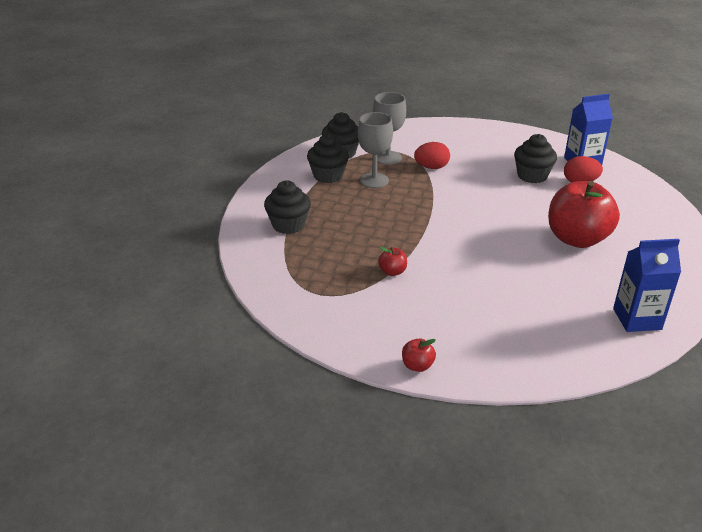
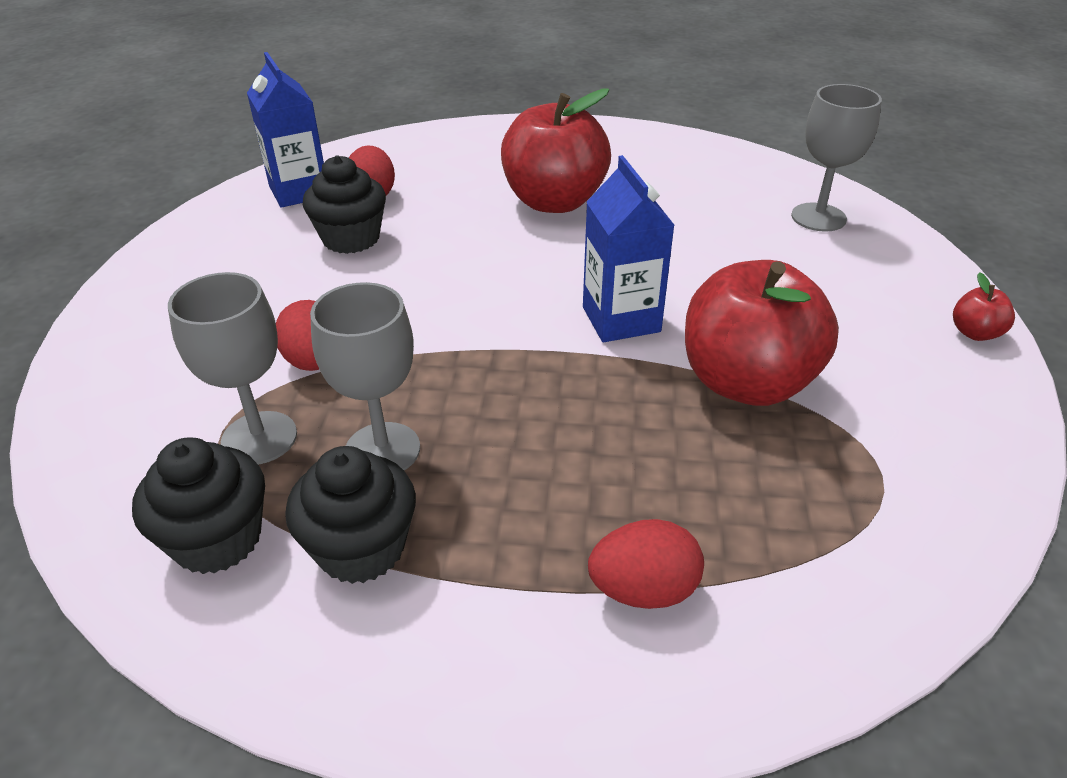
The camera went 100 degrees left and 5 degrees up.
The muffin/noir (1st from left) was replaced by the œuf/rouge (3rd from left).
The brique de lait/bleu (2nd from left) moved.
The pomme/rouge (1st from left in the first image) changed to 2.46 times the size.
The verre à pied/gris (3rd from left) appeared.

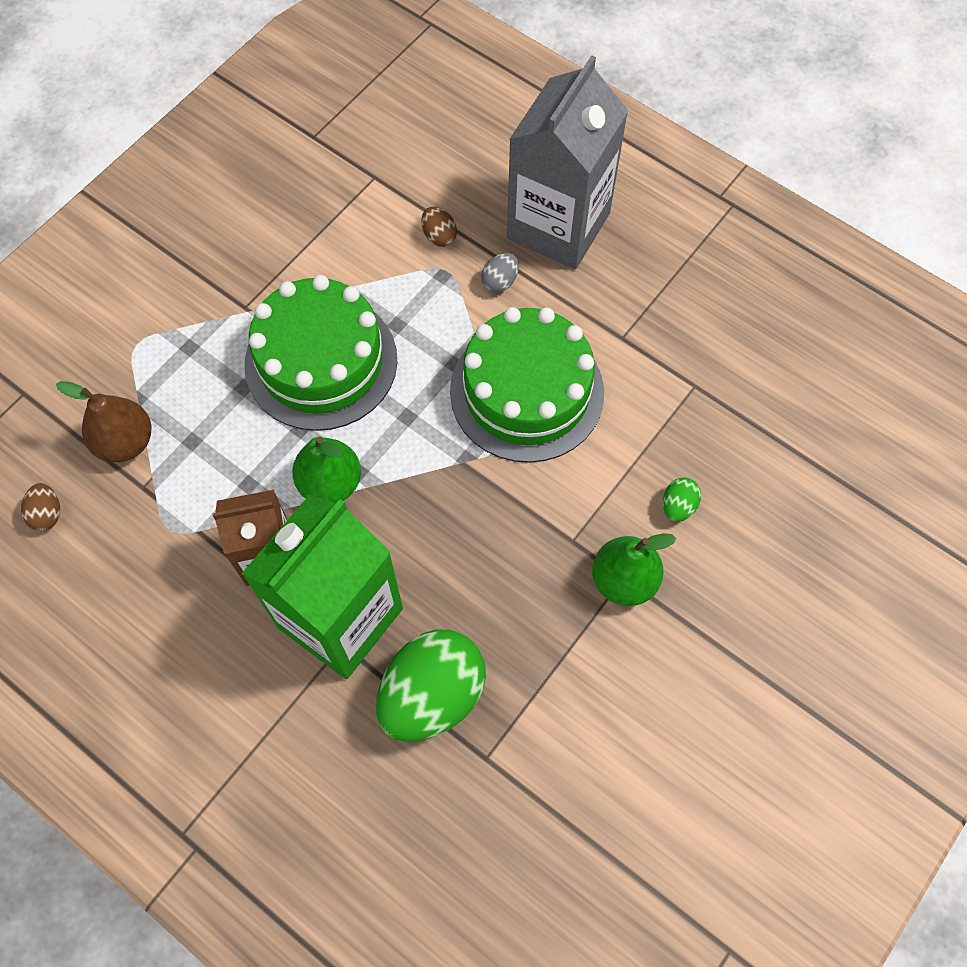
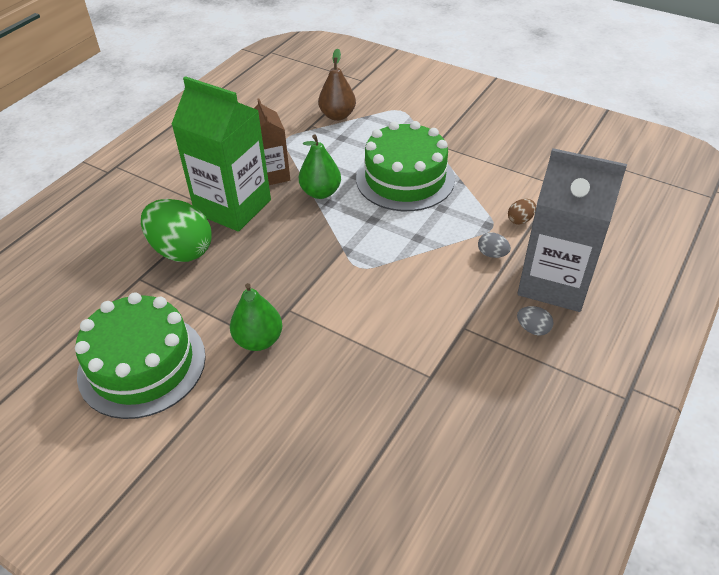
The camera went 85 degrees right and 20 degrees down.
The gâteau/vert (2nd from left in the first image) moved.
The œuf/vert (2nd from left) disappeared.
The œuf/marron (1st from left) disappeared.
The œuf/gris (2nd from left) appeared.

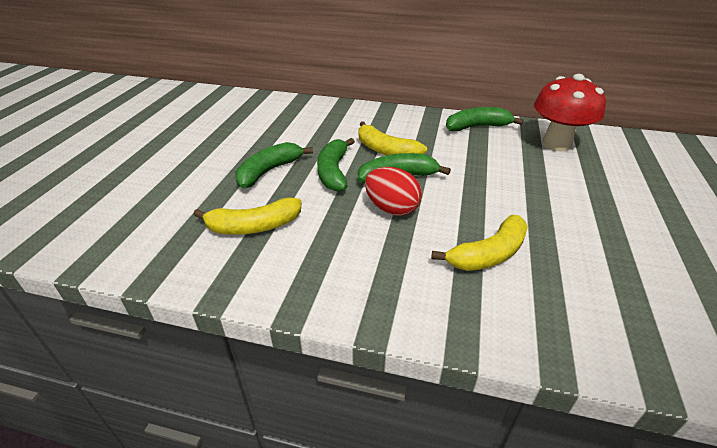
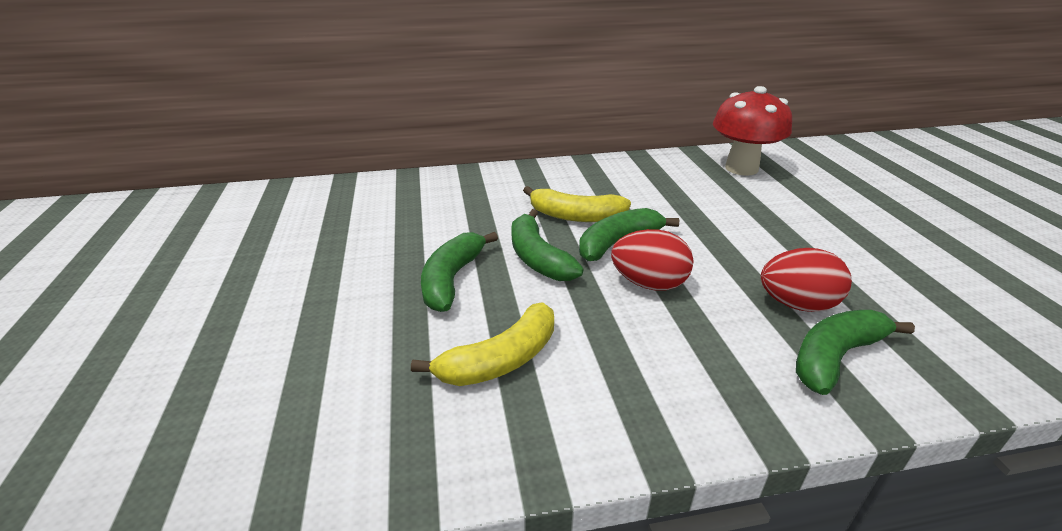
The camera went 25 degrees left and 5 degrees down.
The banane/vert (4th from left) moved.
The banane/jaune (3rd from left) was replaced by the œuf/rouge (2nd from left).

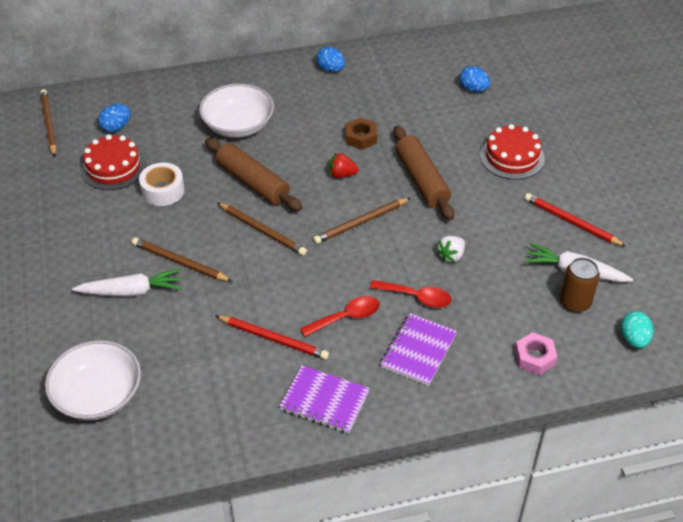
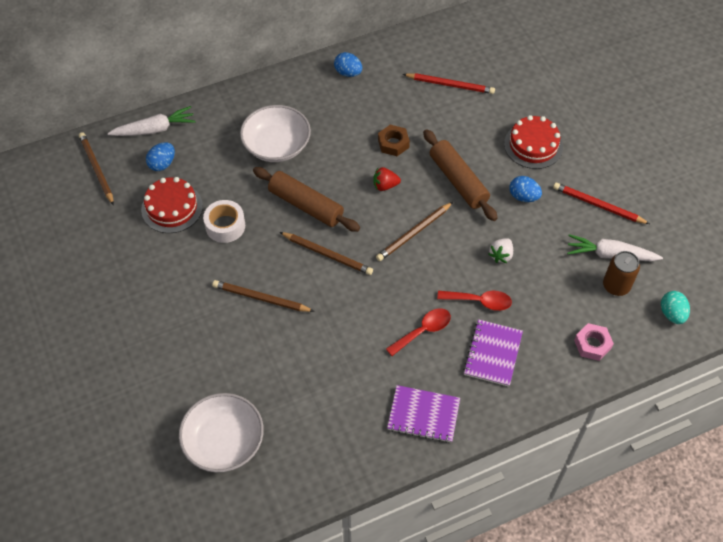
The camera went 10 degrees left and 10 degrees up.
The œuf/bleu (3rd from left) moved.
The carotte/blanc (1st from left) moved.
The crayon/rouge (1st from left) moved.

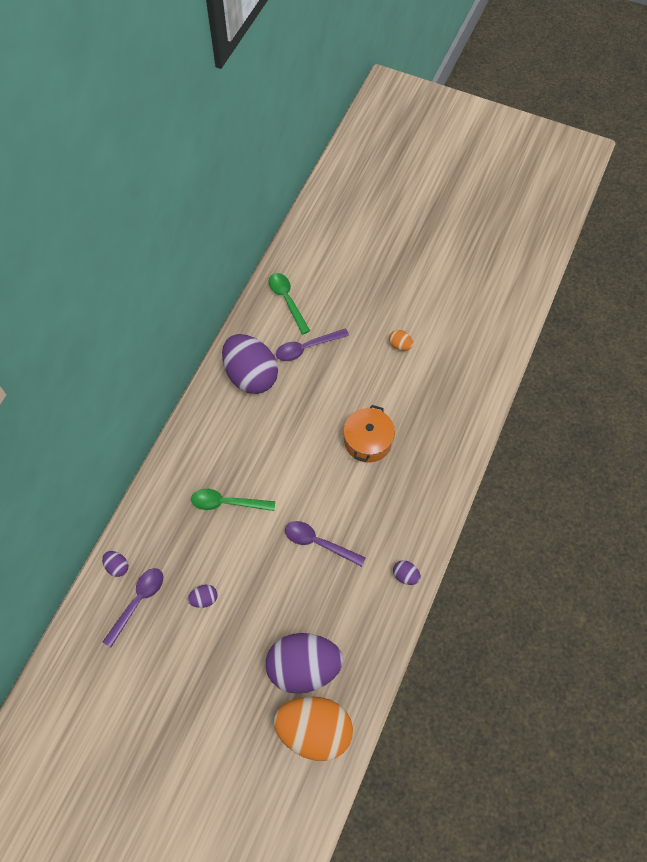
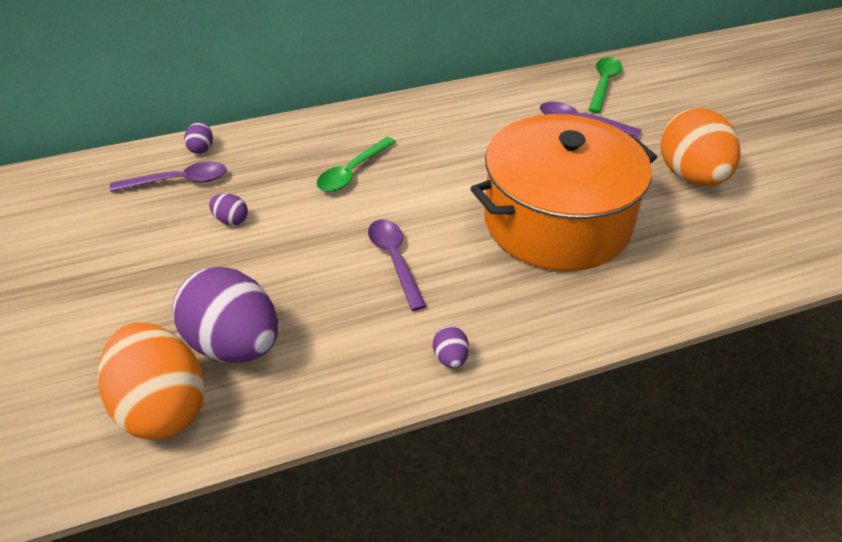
The camera went 45 degrees right and 20 degrees down.
The œuf/orange (2nd from left) changed to 2.47 times the size.
The œuf/violet (3rd from left) disappeared.
The marmite/orange changed to 2.10 times the size.
The cuillère/vert (1st from left) turned 105 degrees counterclockwise.

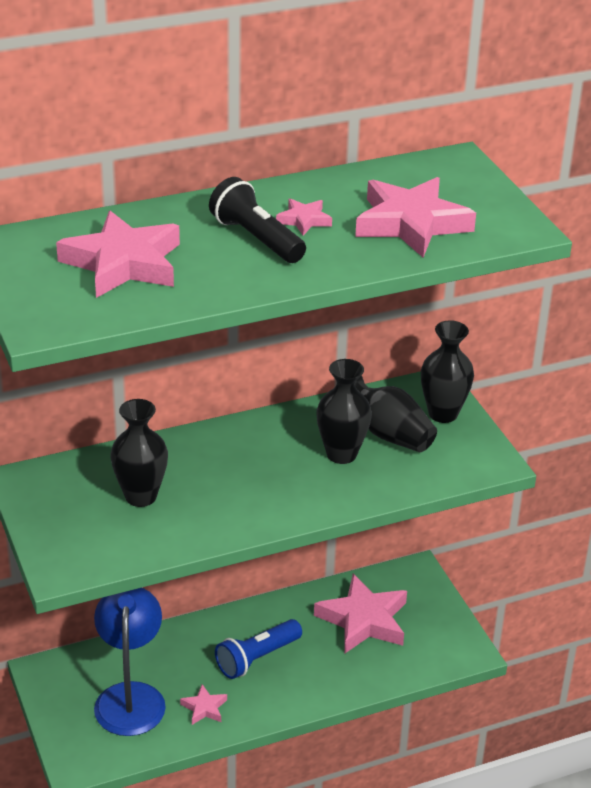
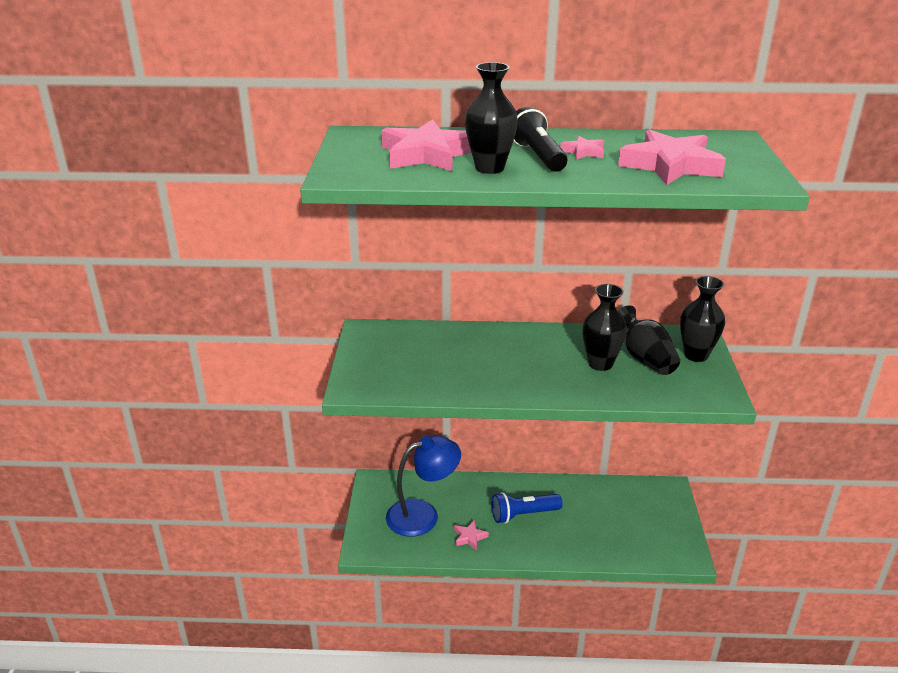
The camera went 25 degrees right and 5 degrees down.
The vase/noir (1st from left) moved.
The étoile/rose (4th from left) disappeared.
The lampe/bleu turned 45 degrees clockwise.

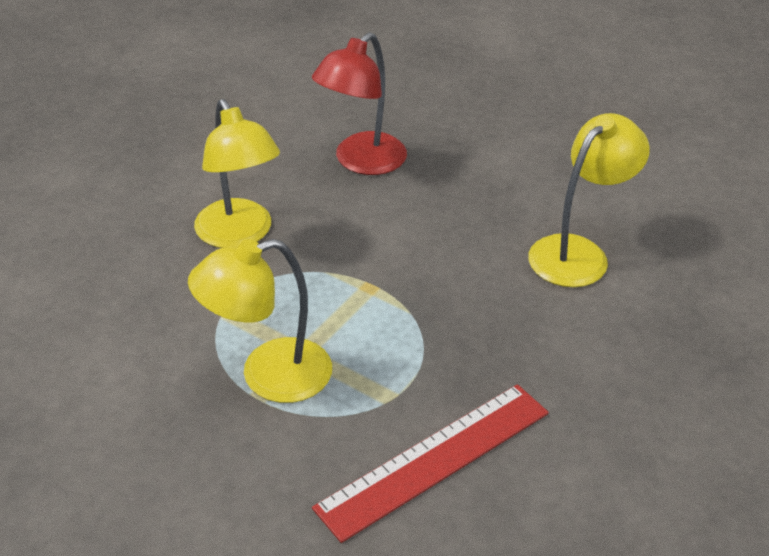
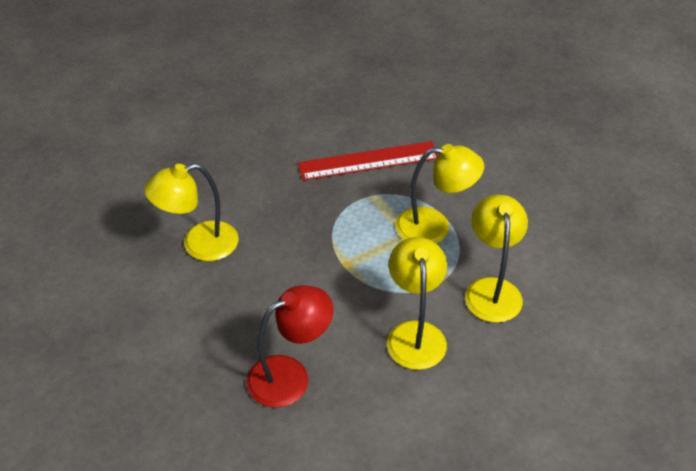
The camera went 155 degrees left and 5 degrees up.
The lampe/jaune (4th from left) appeared.

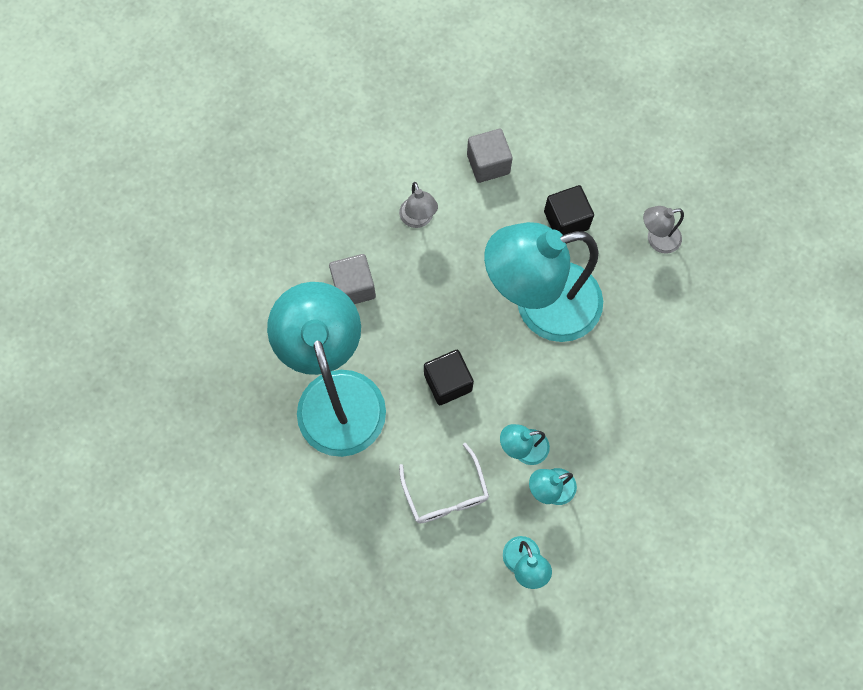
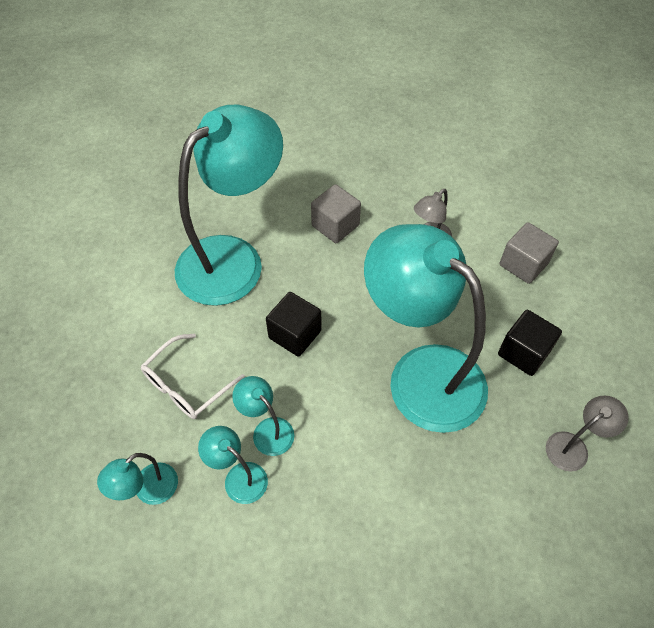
The camera went 60 degrees right and 15 degrees down.
The lampe/gris (2nd from left) turned 105 degrees clockwise.

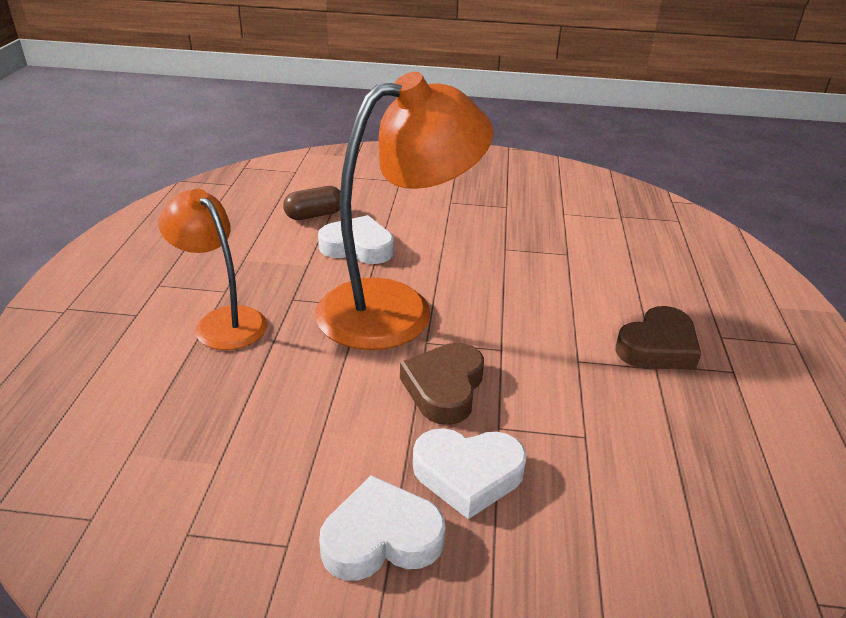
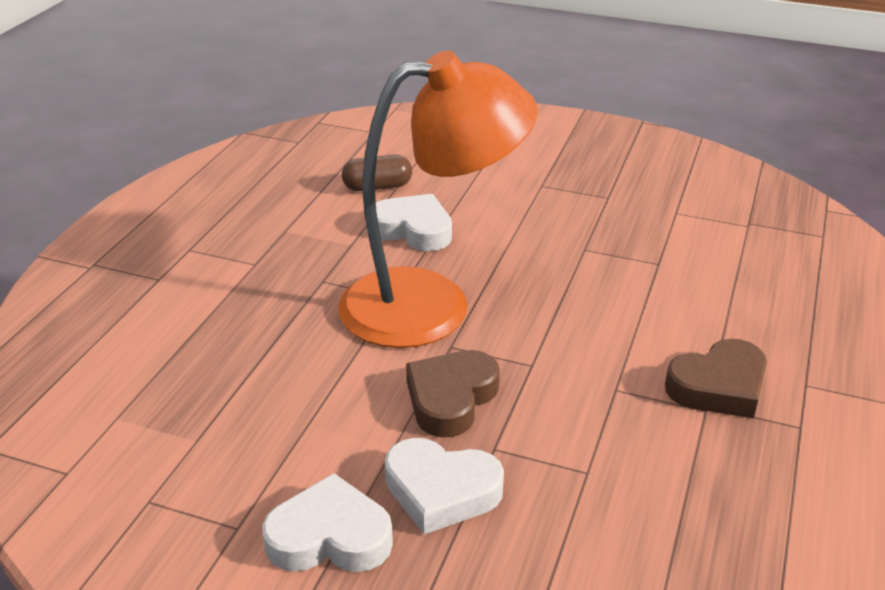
The camera went 15 degrees right and 0 degrees up.
The lampe/orange (1st from left) disappeared.

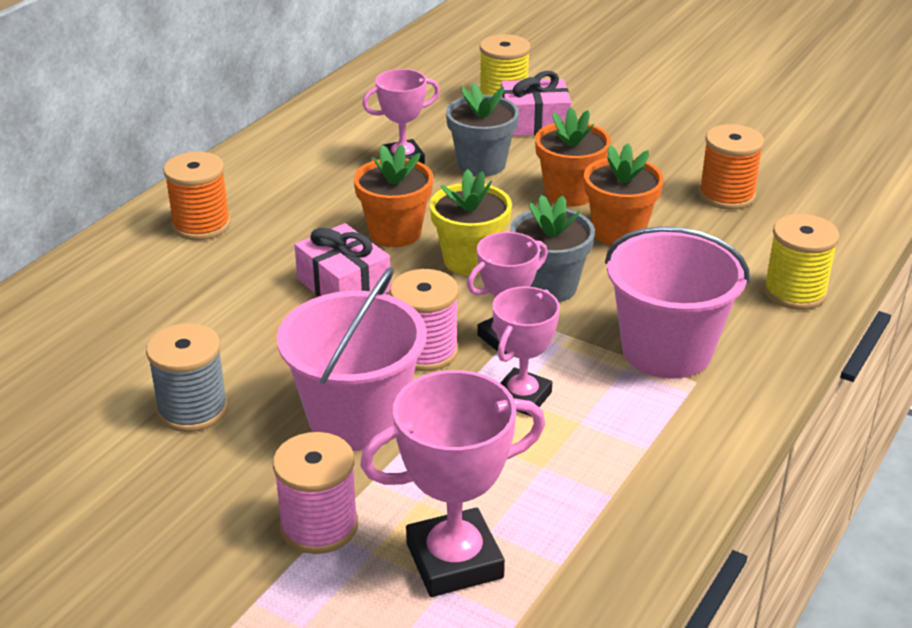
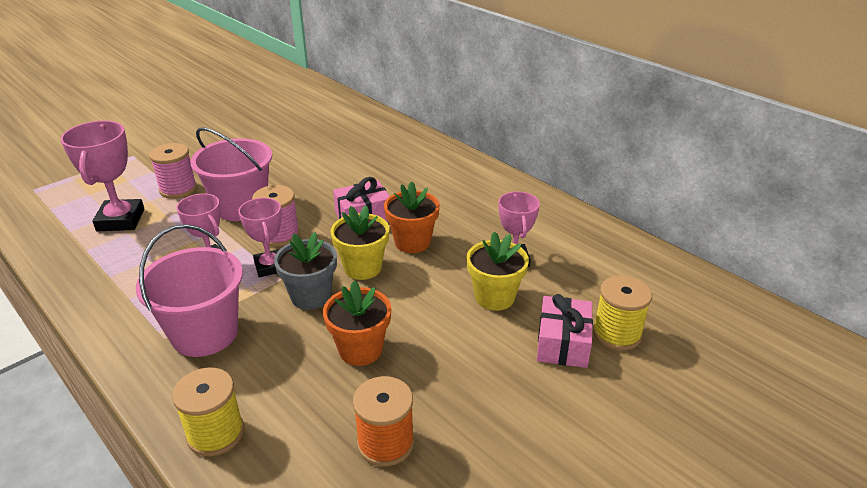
The camera went 105 degrees right and 0 degrees up.
The pot de fleurs/gris (1st from left) became the pot de fleurs/jaune (2nd from left).
The pot de fleurs/orange (2nd from left) disappeared.
The bobine/orange (1st from left) disappeared.
The bobine/gris disappeared.

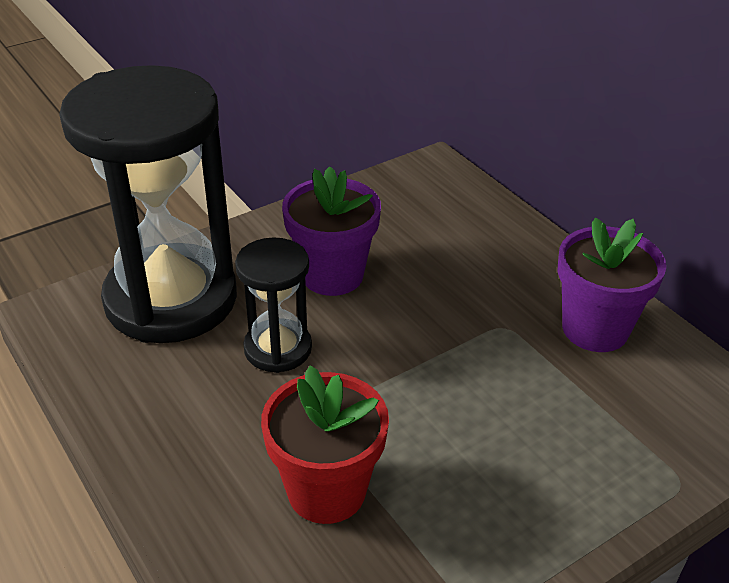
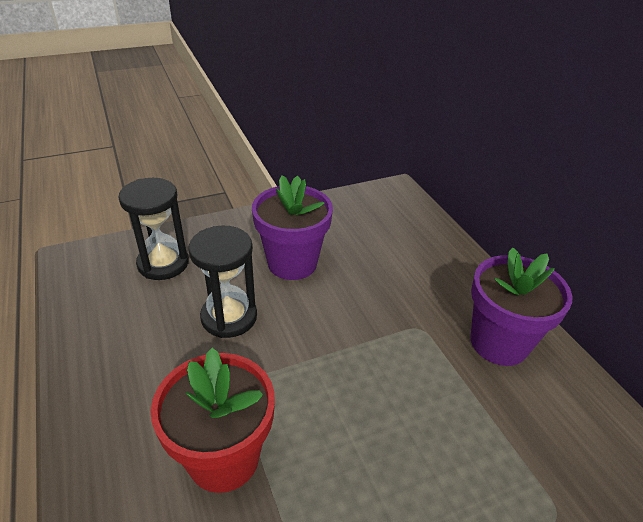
The camera went 10 degrees right and 0 degrees up.
The sablier/noir (1st from left) changed to 0.49 times the size.

